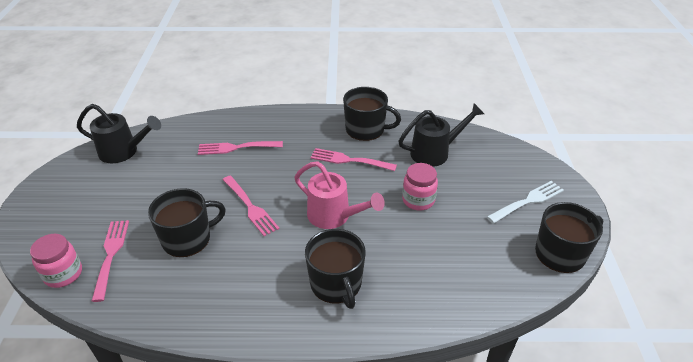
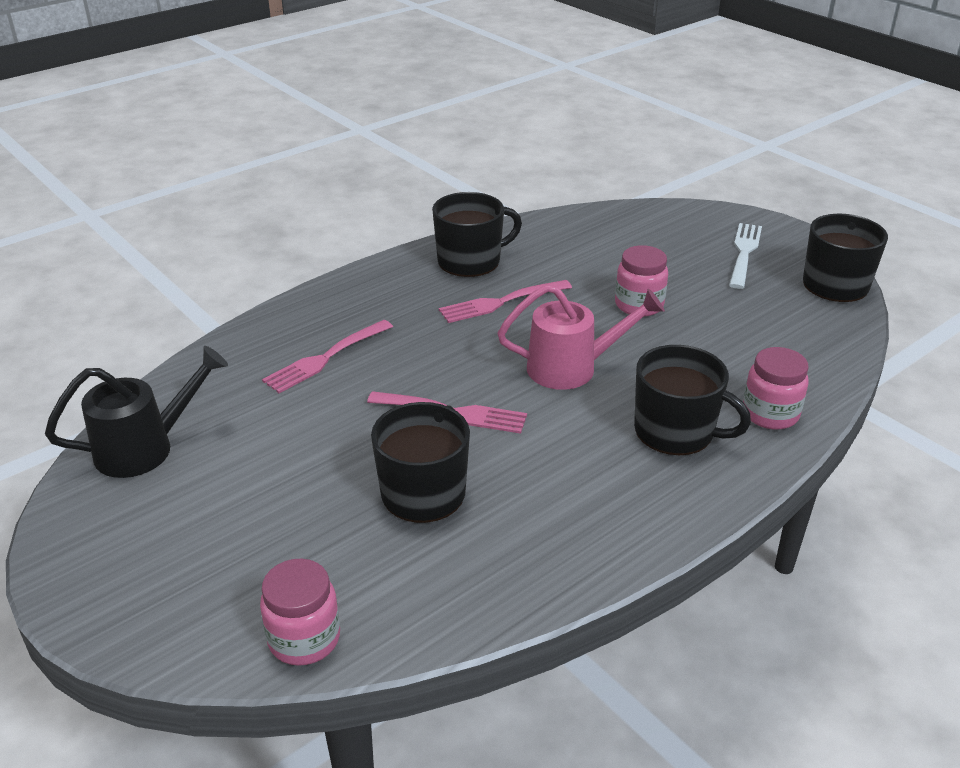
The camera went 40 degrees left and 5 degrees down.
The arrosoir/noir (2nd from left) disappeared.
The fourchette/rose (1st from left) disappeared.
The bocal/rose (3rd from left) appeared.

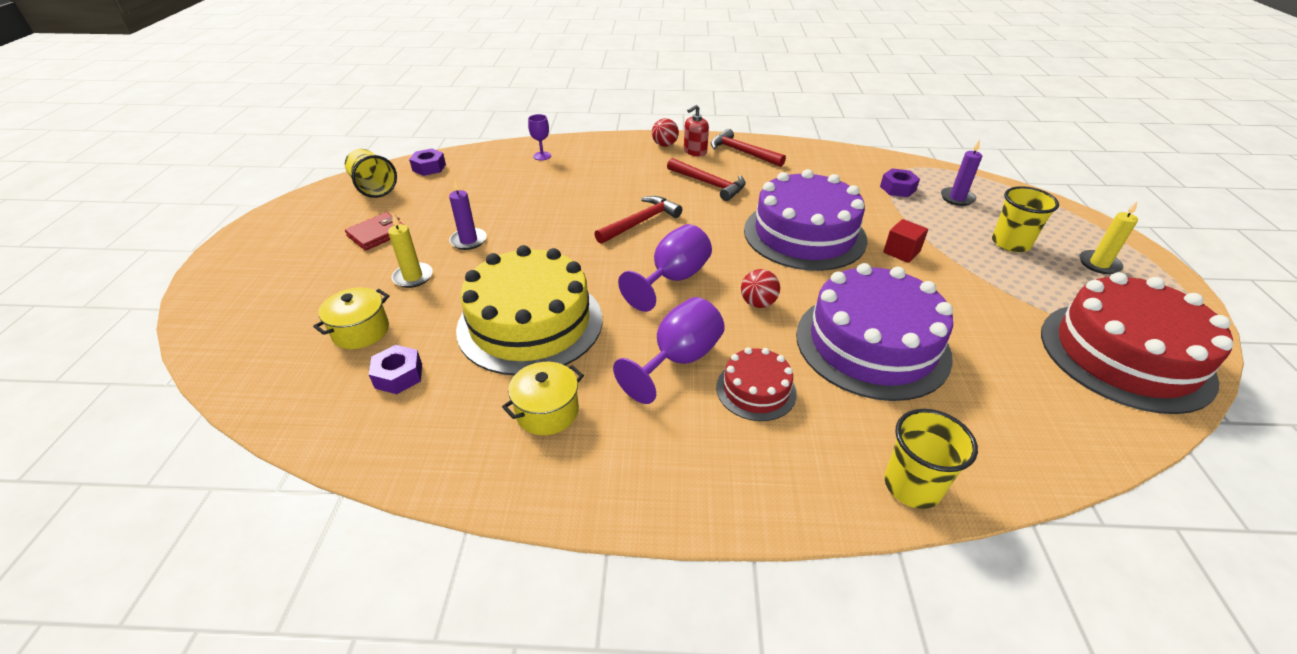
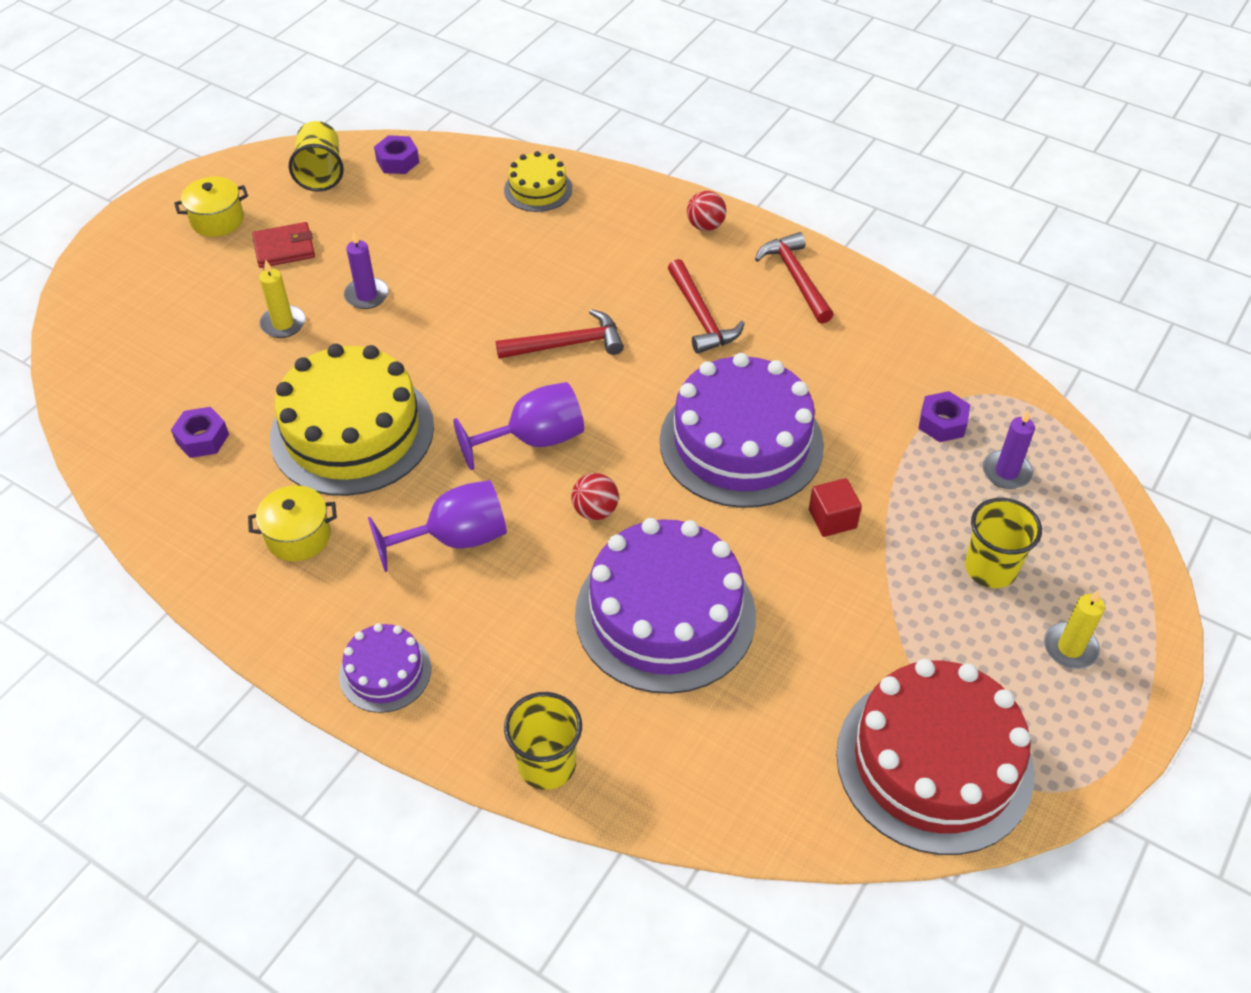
The camera went 30 degrees right and 10 degrees up.
The distributeur de savon/rouge disappeared.
The verre à pied/violet (1st from left) was replaced by the gâteau/jaune (2nd from left).
The marmite/jaune (1st from left) moved.
The gâteau/rouge (1st from left) disappeared.
The gâteau/violet (1st from left) appeared.

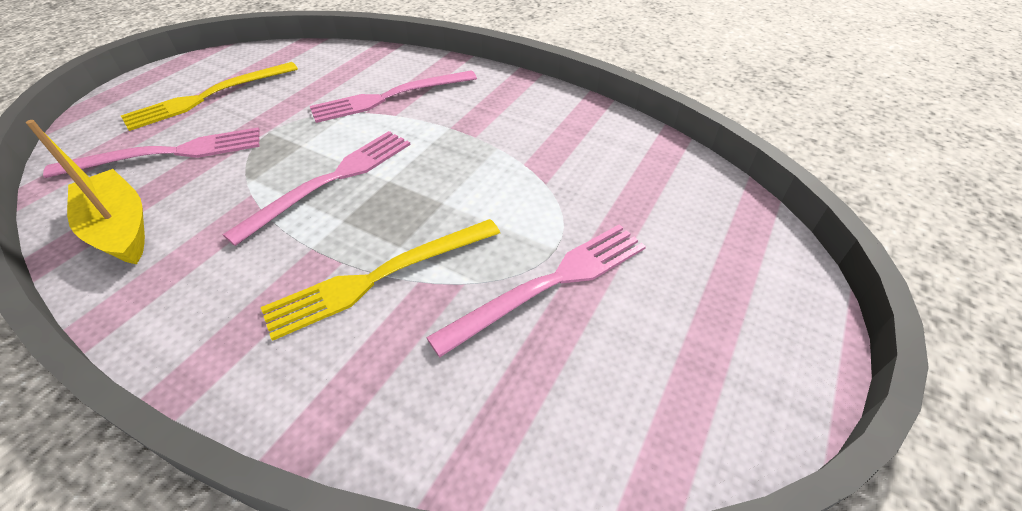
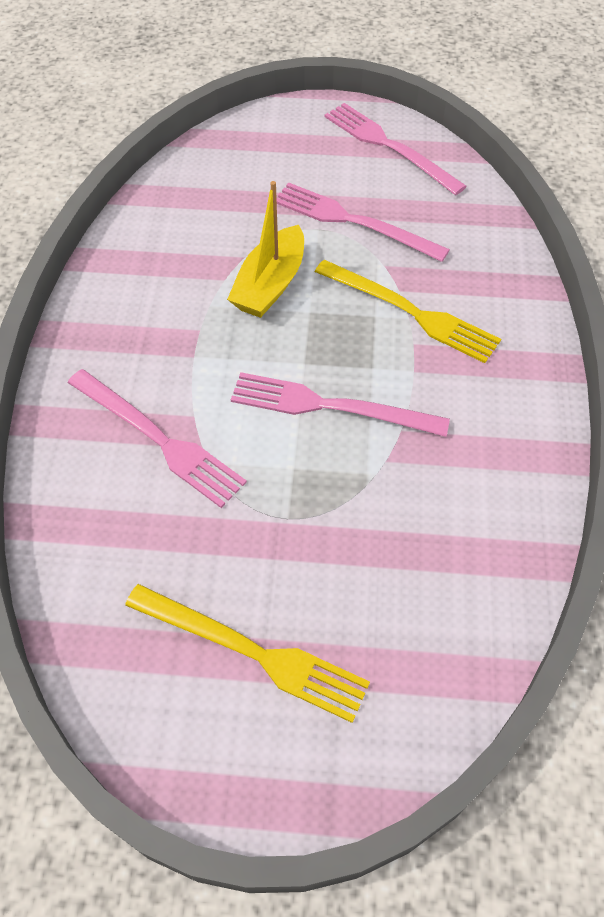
The camera went 115 degrees left and 10 degrees up.
The bateau/jaune moved.
The fourchette/rose (1st from left in the first image) moved.

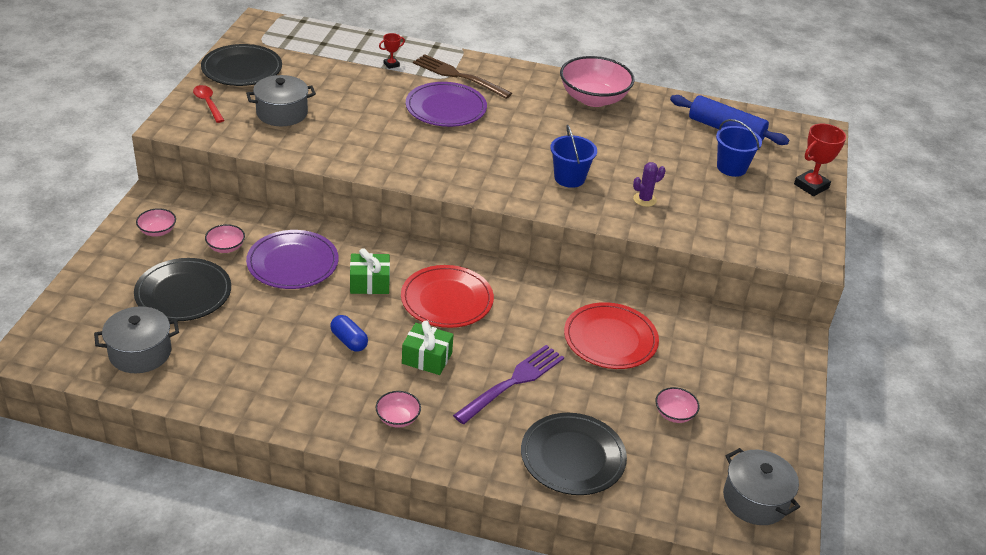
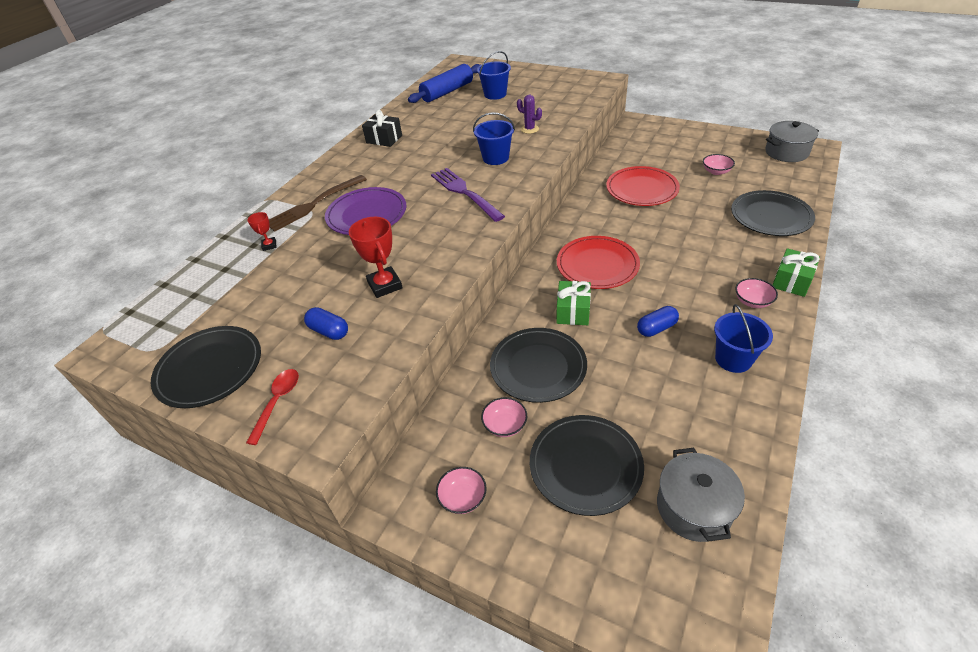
The camera went 70 degrees left and 5 degrees up.
The bol/rose (4th from left) was replaced by the cadeau/noir.
The marmite/gris (2nd from left) was replaced by the gélule/bleu (1st from left).
The cuillère/rouge turned 120 degrees clockwise.
The trophée/rouge (2nd from left) moved.
The cactus/violet turned 45 degrees counterclockwise.
The assiette/violet (1st from left) became the assiette/noir (2nd from left).
The cadeau/vert (2nd from left) moved.
The fourchette/violet moved.
The seau/bleu (3rd from left) appeared.

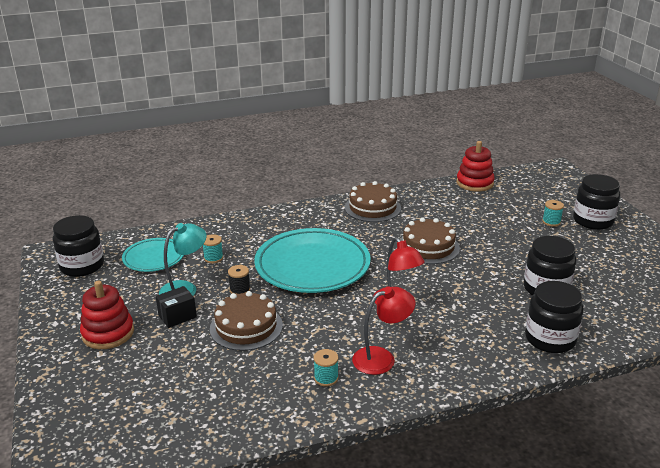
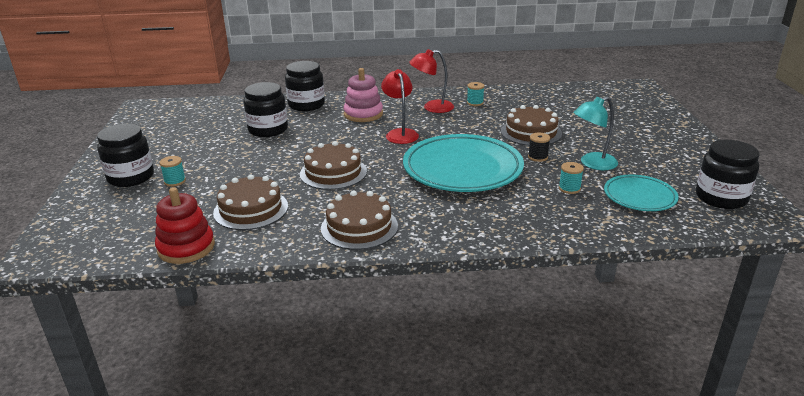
The camera went 165 degrees left and 0 degrees up.
The jouet à empiler/rouge (1st from left) disappeared.
The boîte/noir disappeared.
The jouet à empiler/rose appeared.
The gâteau/marron (1st from left) appeared.

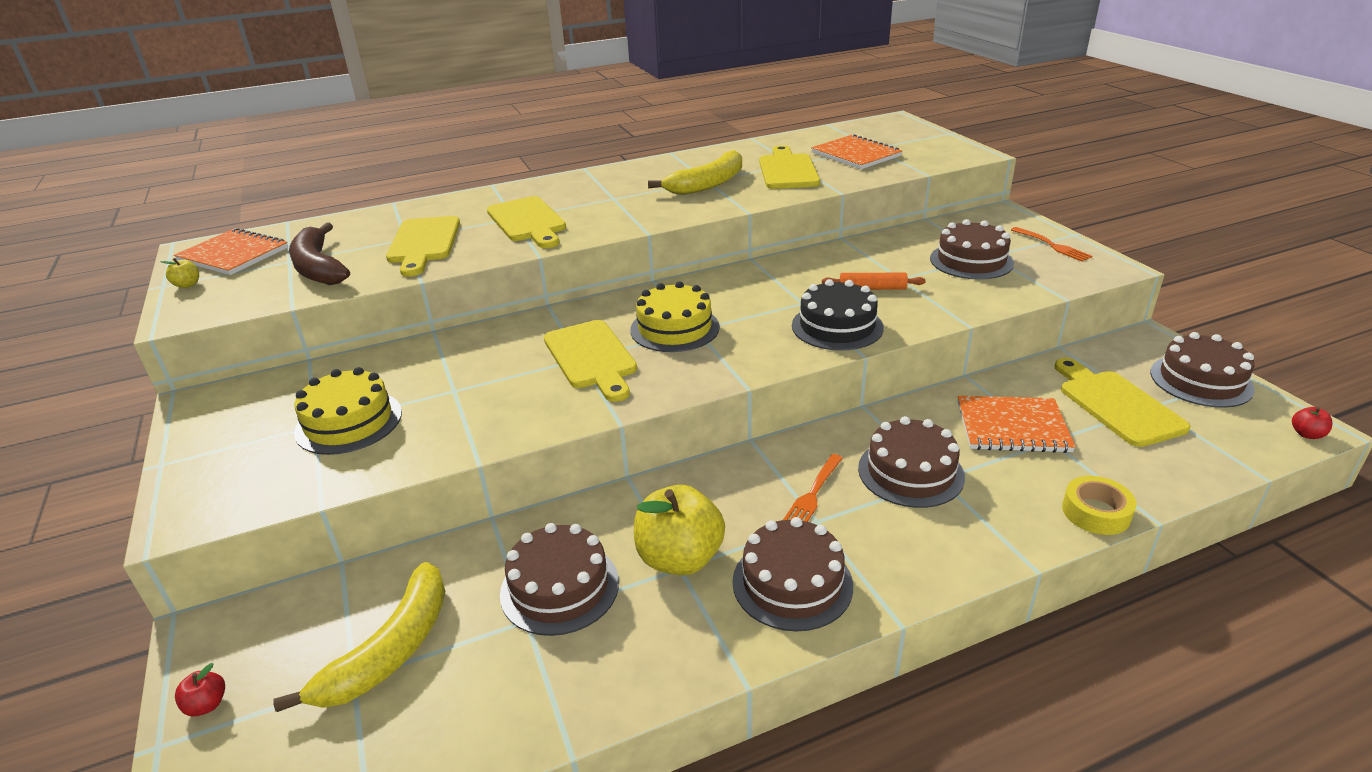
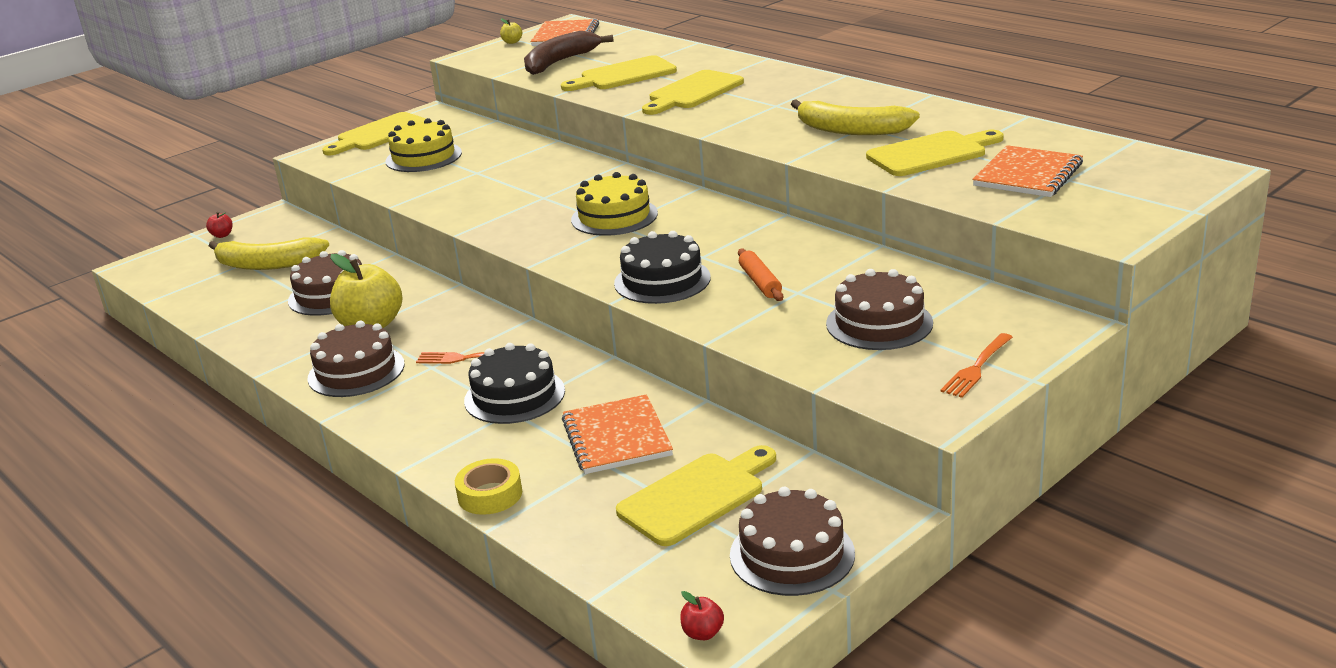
The camera went 70 degrees right and 5 degrees down.
The planche à découper/jaune (3rd from left in the first image) moved.
The gâteau/marron (3rd from left) became the gâteau/noir (1st from left).

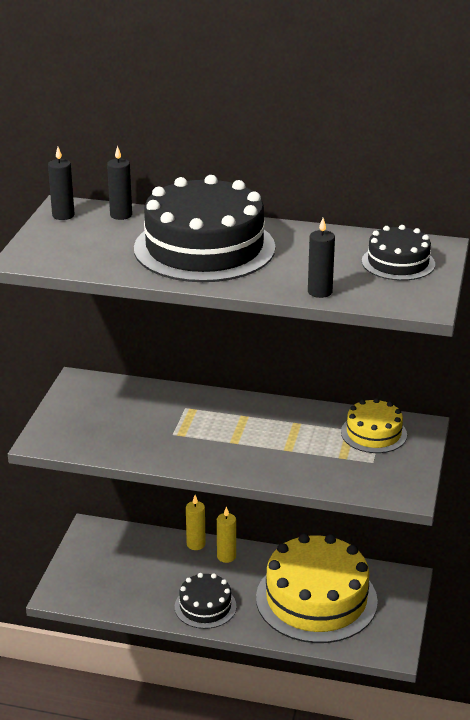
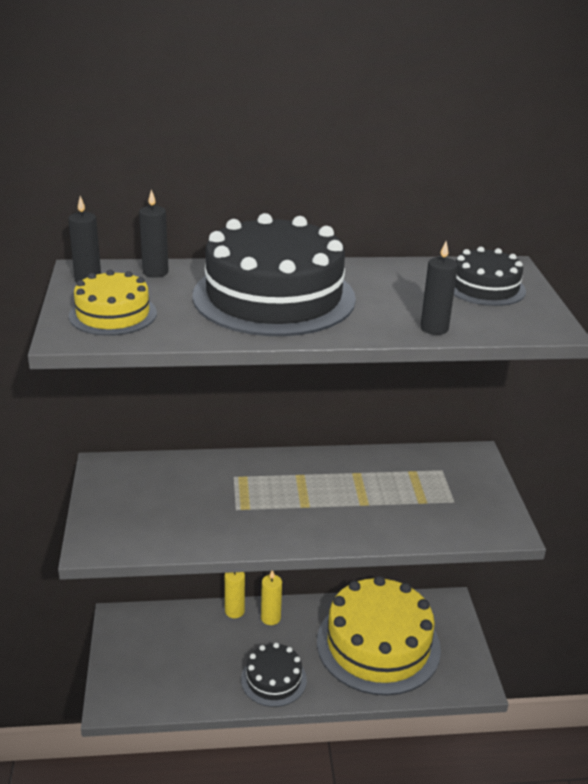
The camera went 20 degrees left and 0 degrees up.
The gâteau/jaune (2nd from left in the first image) moved.

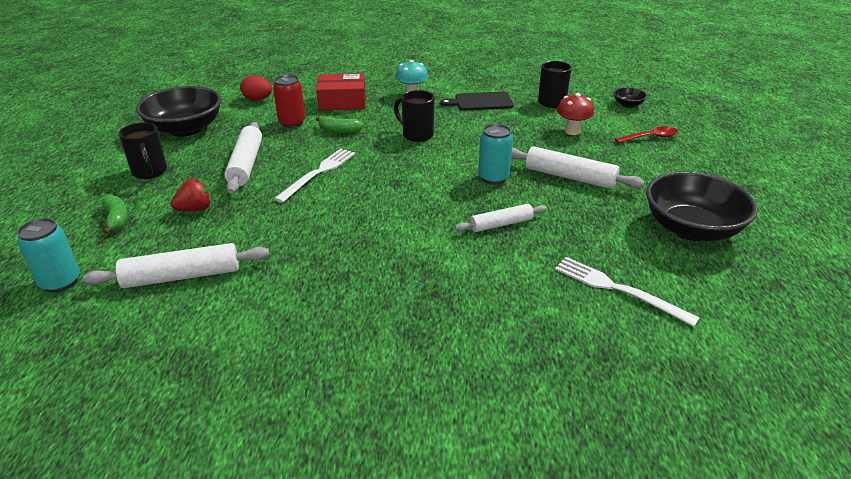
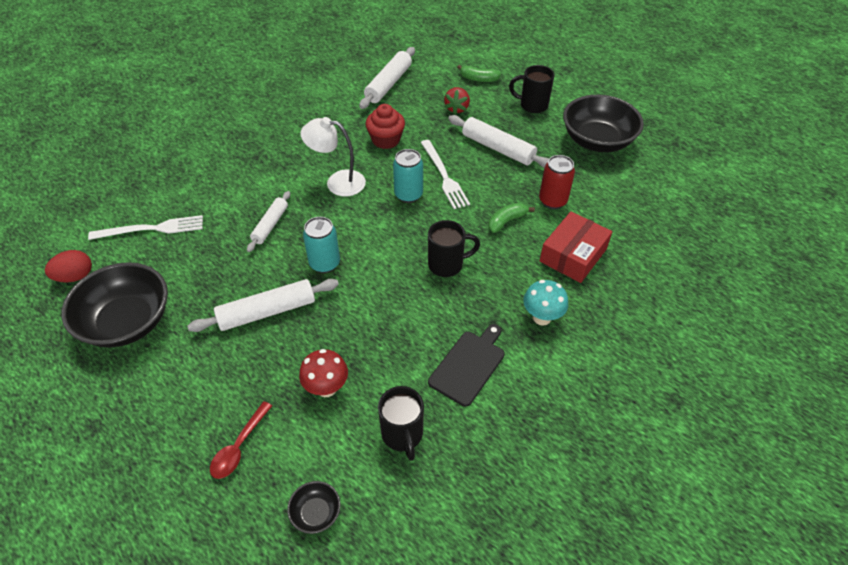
The camera went 130 degrees right and 15 degrees up.
The œuf/rouge moved.
The canette/turquoise (1st from left in the first image) moved.
The muffin/rouge appeared.
The lampe/blanc appeared.

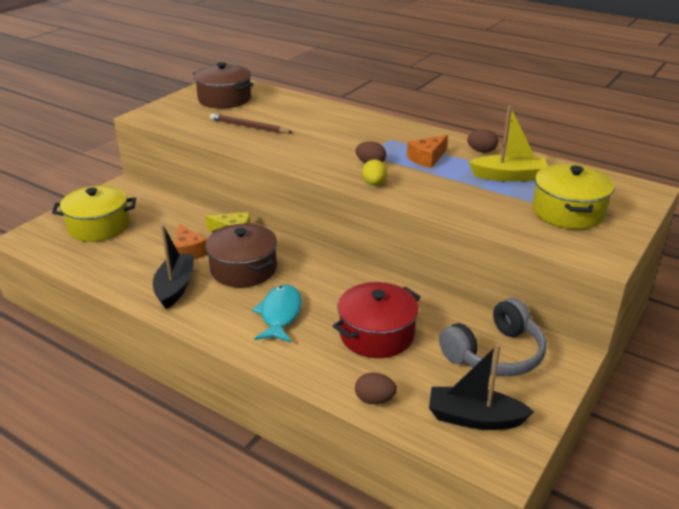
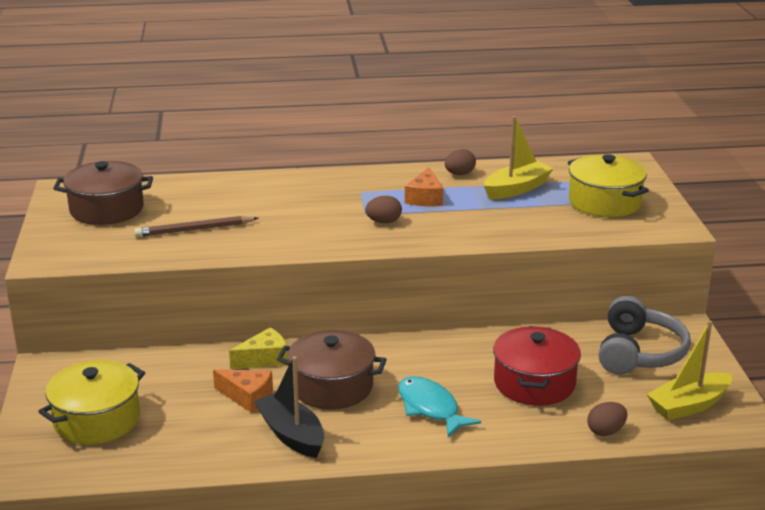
The camera went 40 degrees left and 5 degrees down.
The œuf/jaune disappeared.
The bateau/noir (2nd from left) became the bateau/jaune (2nd from left).

